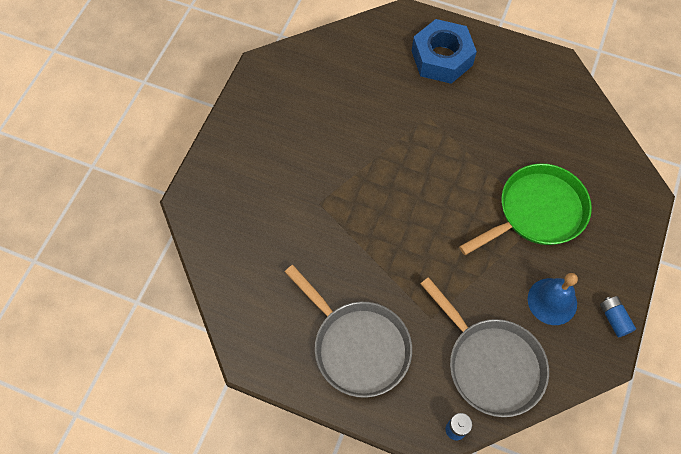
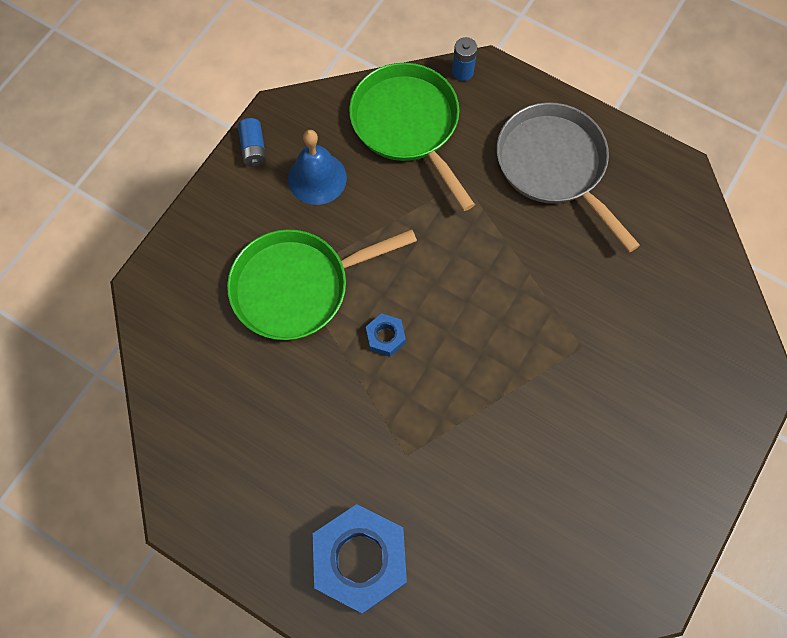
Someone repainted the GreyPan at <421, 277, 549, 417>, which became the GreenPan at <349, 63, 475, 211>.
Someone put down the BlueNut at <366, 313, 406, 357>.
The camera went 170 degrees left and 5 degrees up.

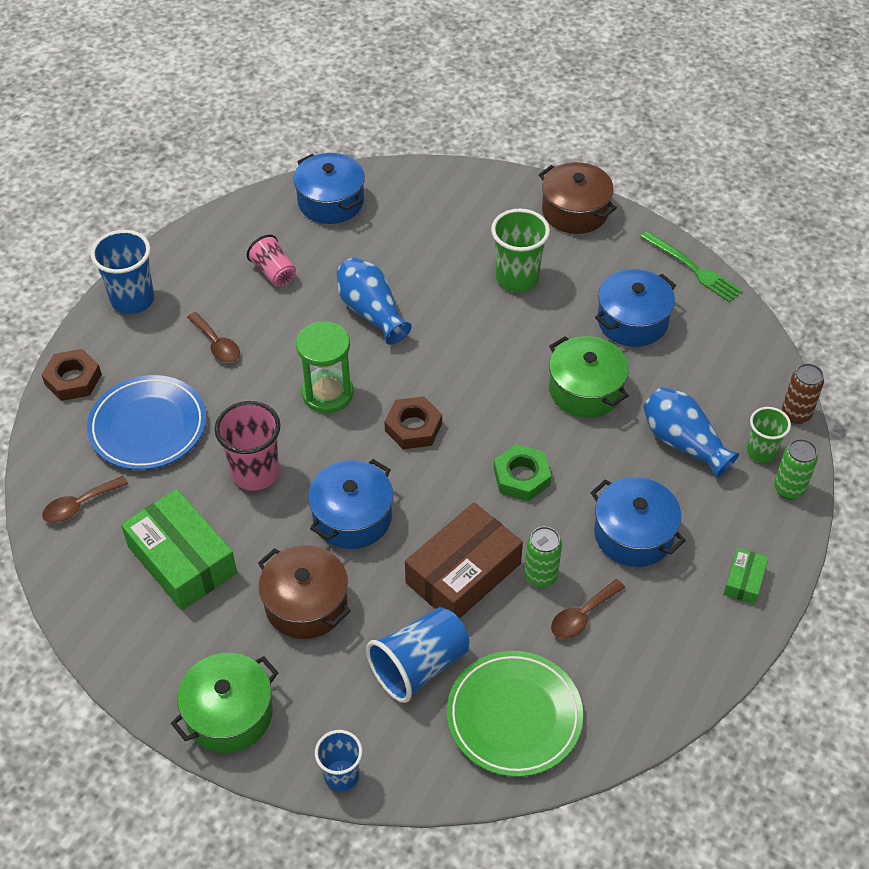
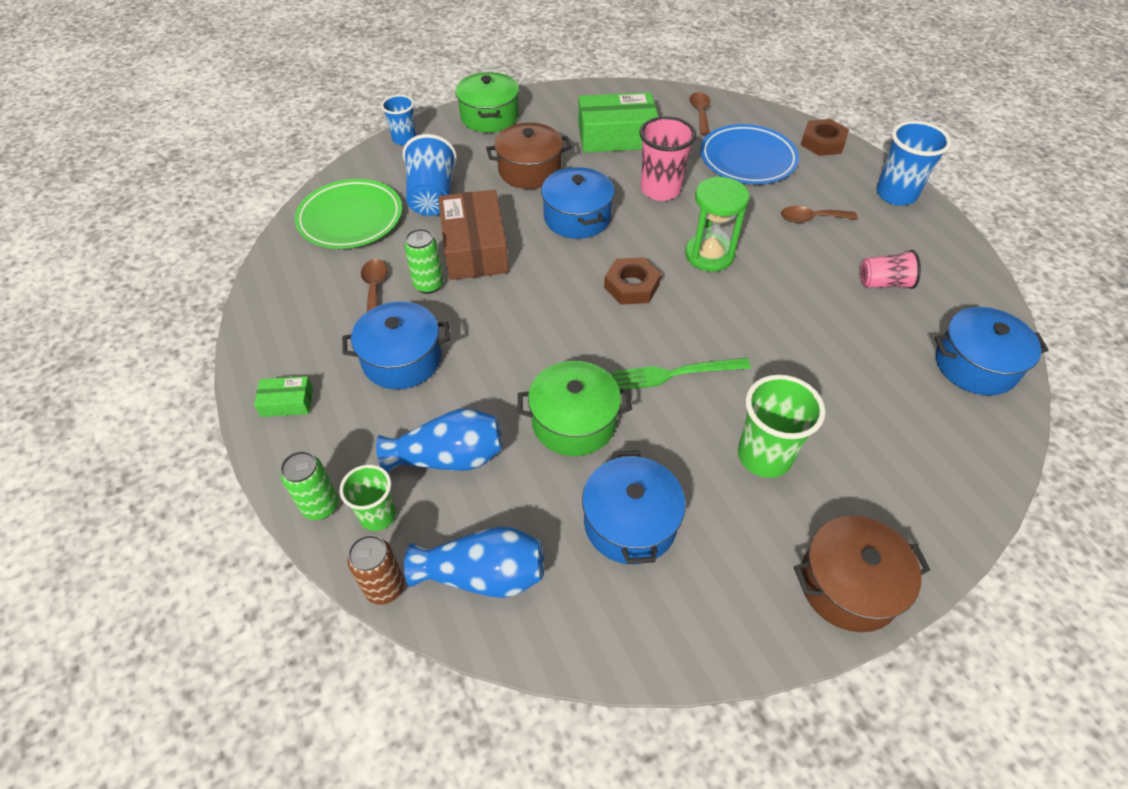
Someone carried the GreenFork from <641, 231, 742, 303> to <612, 358, 751, 389>.
Someone carried the BlueVase from <337, 257, 412, 344> to <404, 526, 544, 598>.
Someone took away the GreenNut at <494, 444, 551, 501>.
Someone rotated the GreenBox at <723, 548, 769, 605> by 60 degrees counterclockwise.
The camera went 125 degrees right and 0 degrees up.

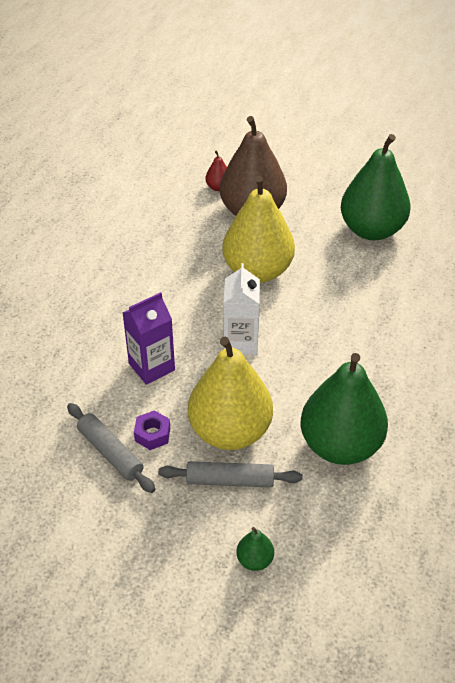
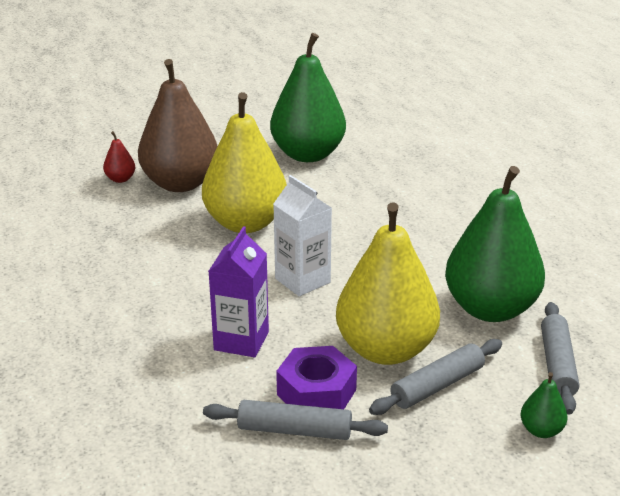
Someone scaled the PurpleNut at <134, 410, 170, 450> by 1.61.
Someone put down the GreyRollingPin at <541, 302, 579, 415>.
The camera went 40 degrees left and 15 degrees down.

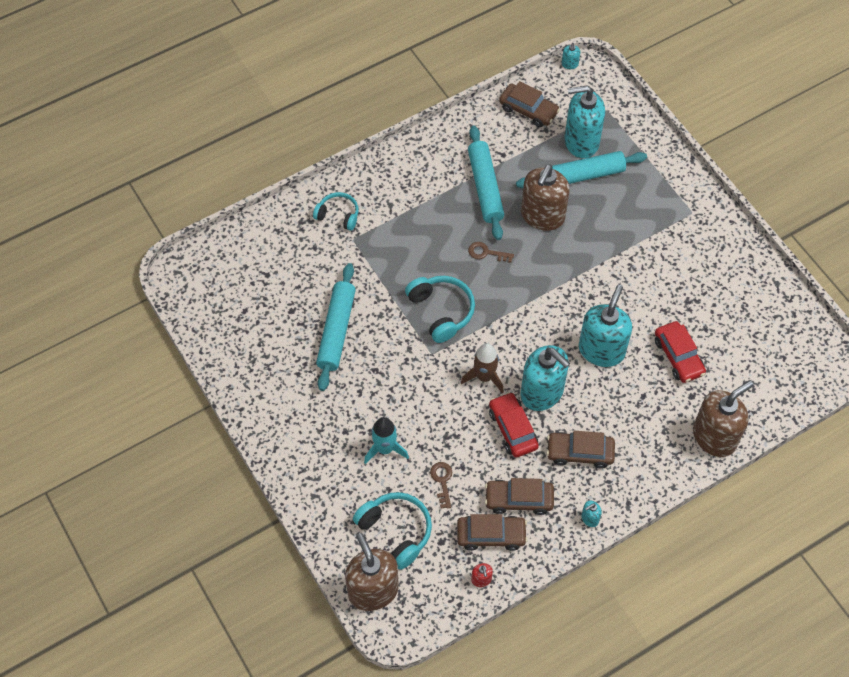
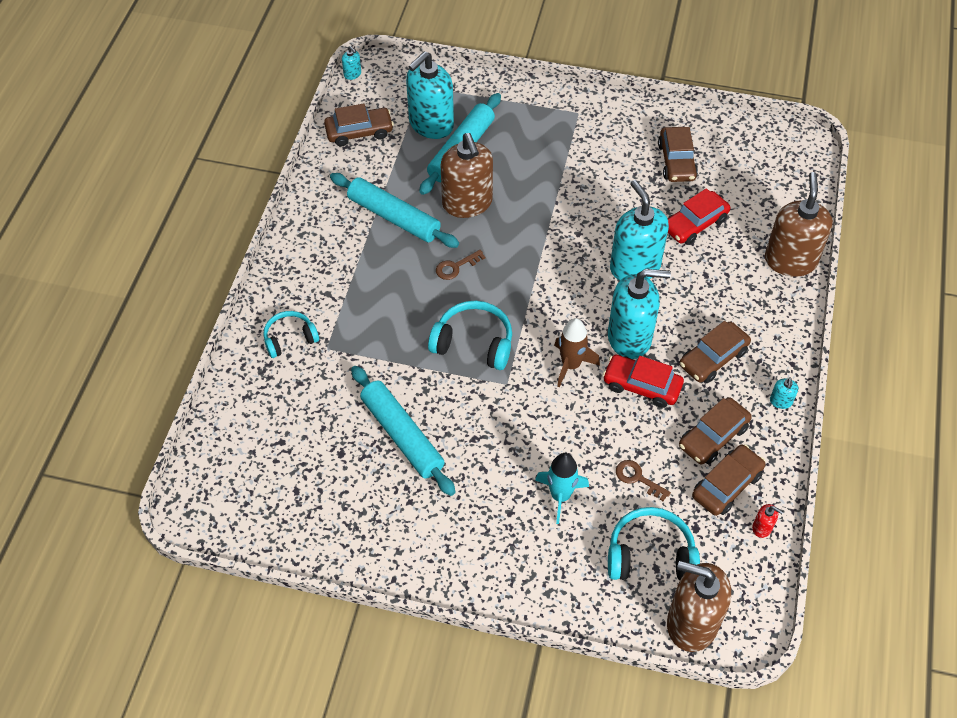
Someone rotated the RedCar at <655, 321, 706, 383> by 120 degrees clockwise.
Someone put down the BrownCar at <658, 127, 698, 182>.
The camera went 45 degrees left and 5 degrees down.

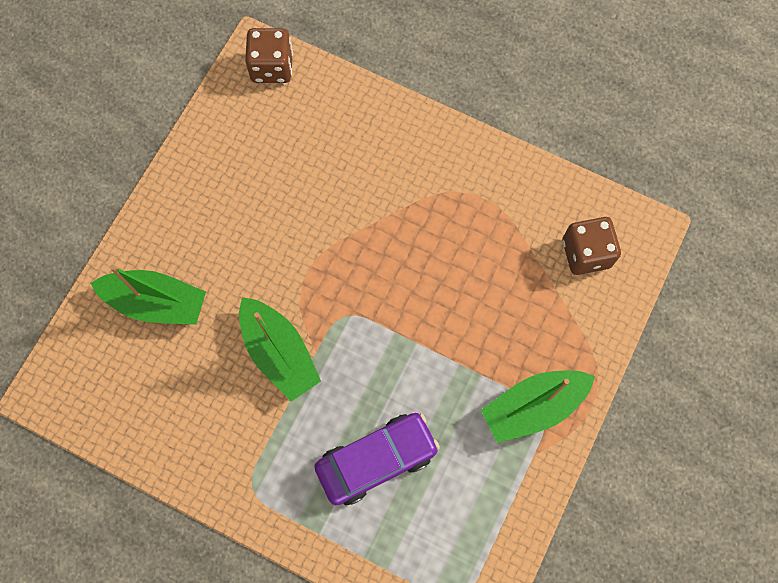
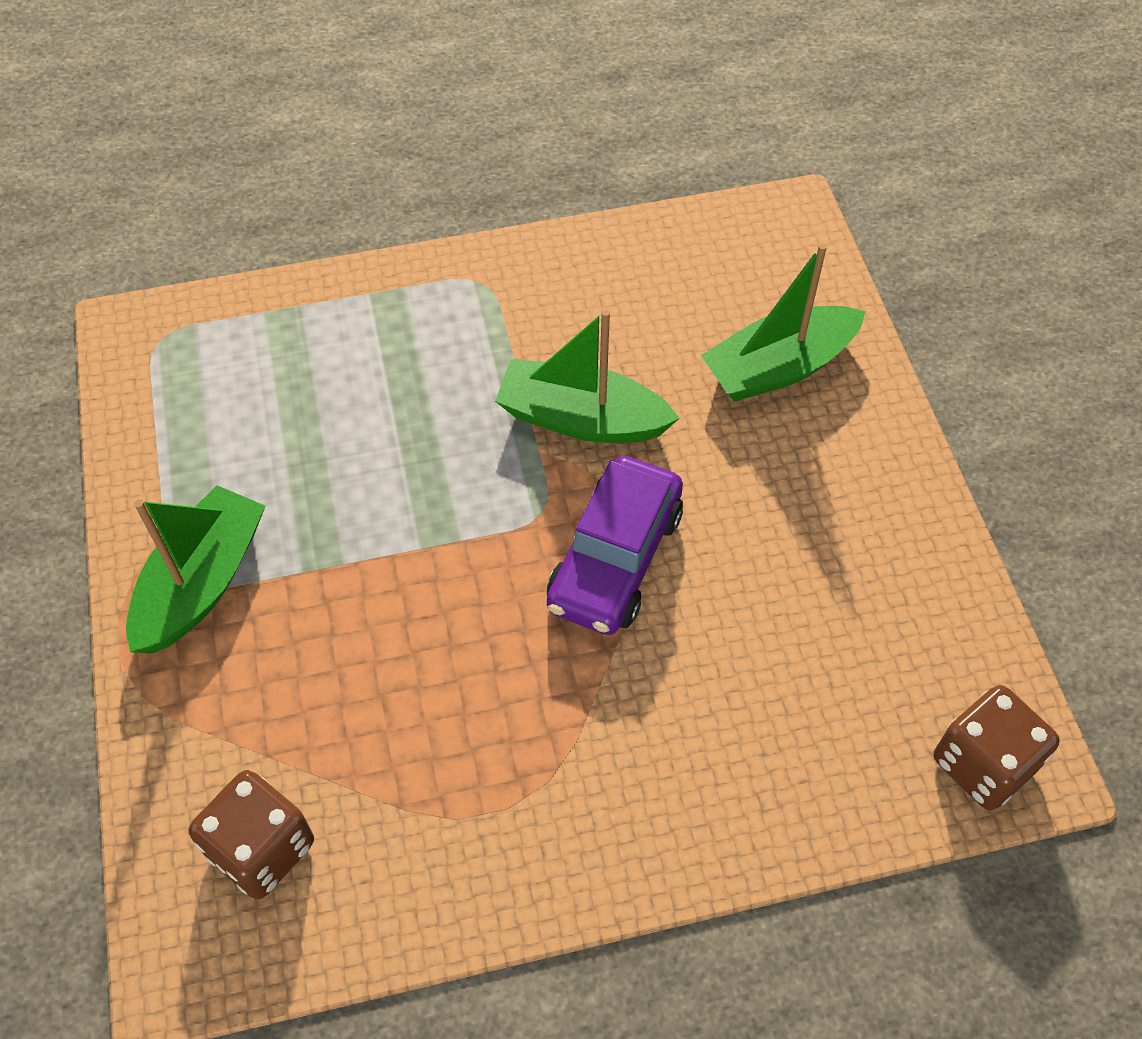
Someone carried the PurpleCar from <314, 413, 440, 505> to <547, 456, 683, 635>.
The camera went 140 degrees right and 15 degrees down.

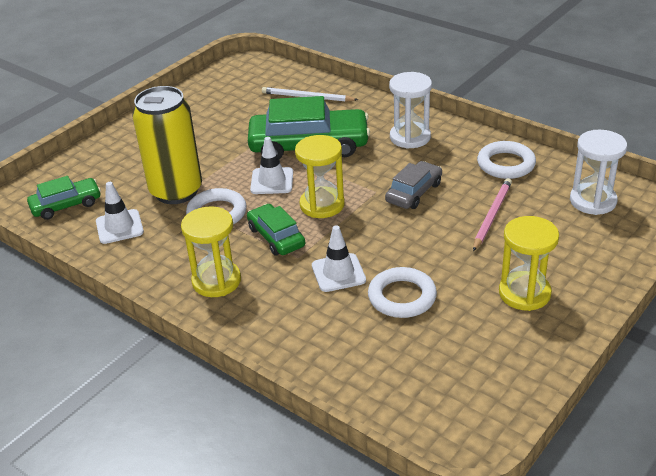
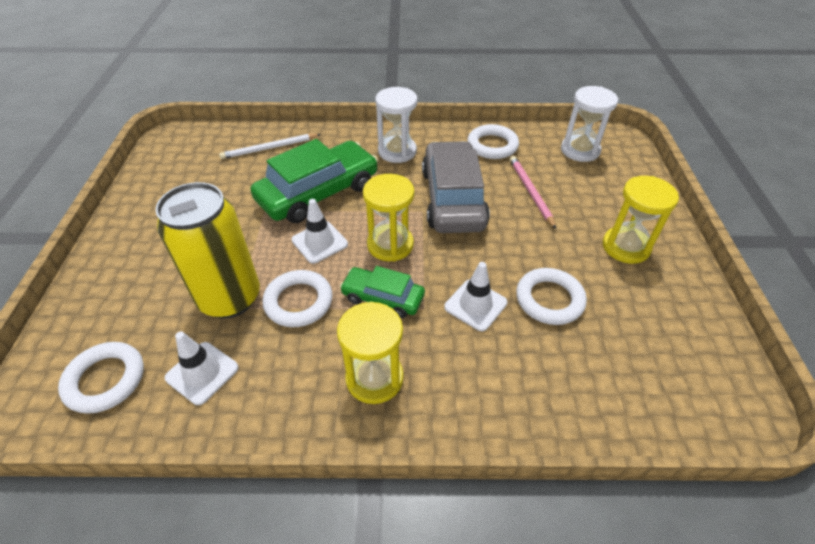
Someone scaled the GreyCar at <385, 161, 442, 209> by 1.83.
Someone swapped the GreenCar at <27, 176, 101, 220> for the WhiteRing at <58, 342, 144, 414>.
The camera went 40 degrees left and 10 degrees up.

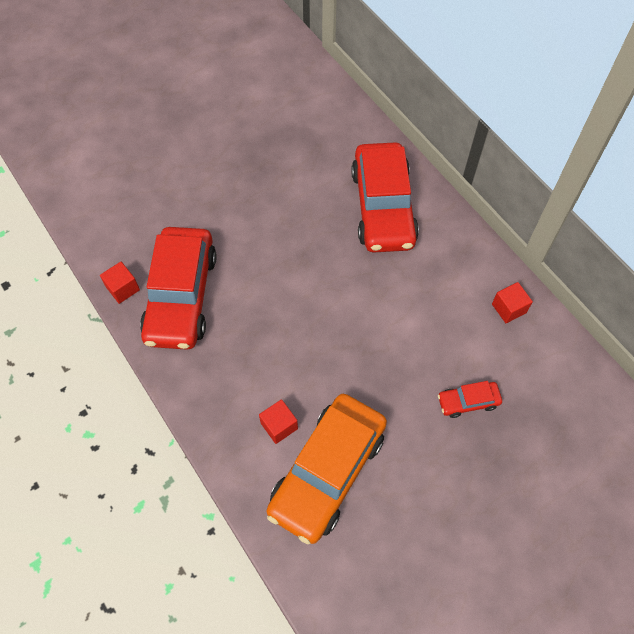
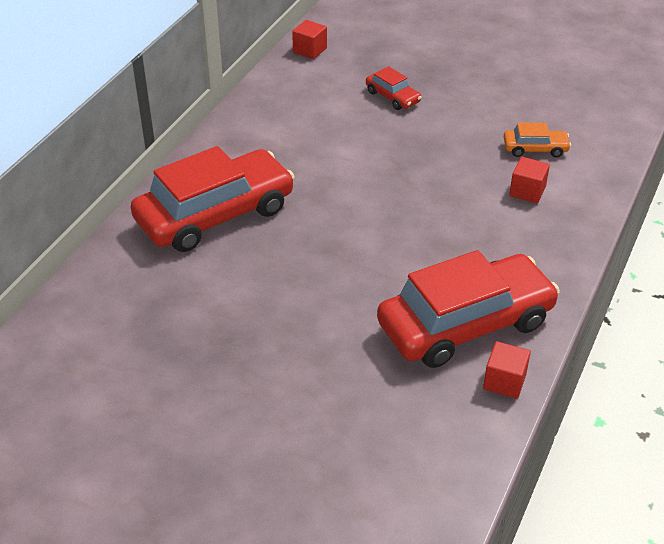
Someone carried the RedCube from <492, 282, 533, 323> to <292, 20, 327, 59>.
Someone scaled the OrangeCar at <266, 394, 387, 544> by 0.44.
The camera went 120 degrees left and 20 degrees down.

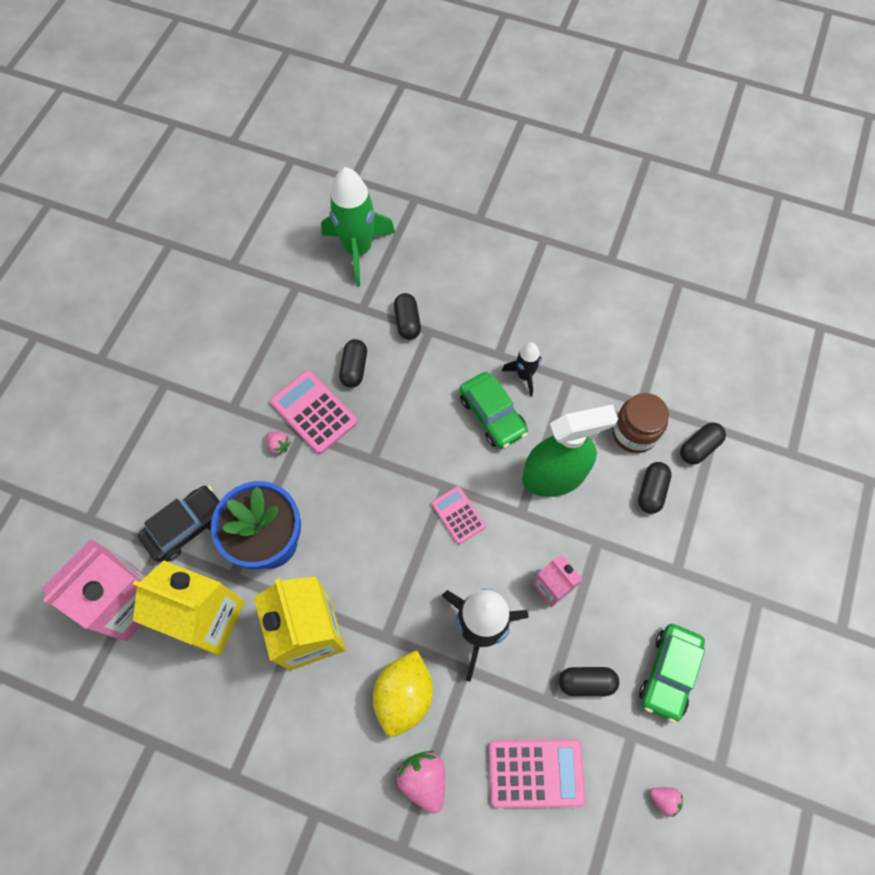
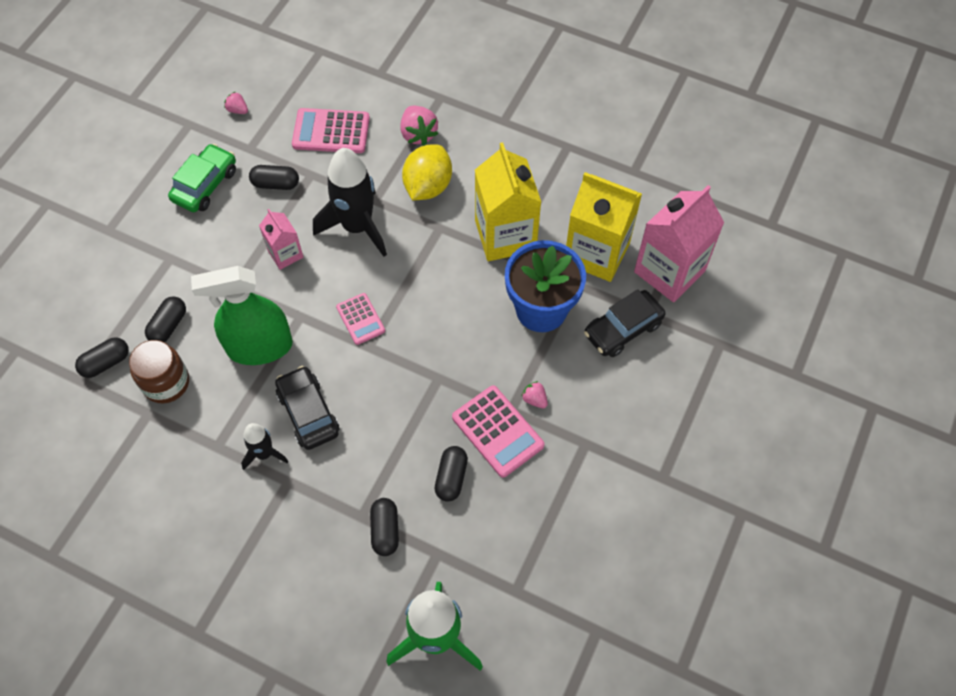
Someone repainted the GreenCar at <460, 372, 528, 449>, which became the BlackCar at <275, 366, 339, 450>.
The camera went 175 degrees left and 5 degrees down.

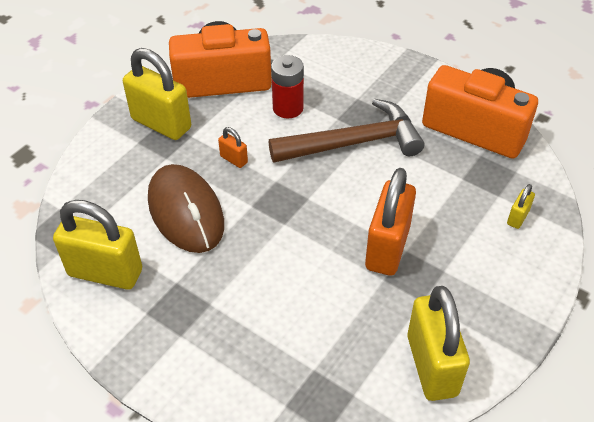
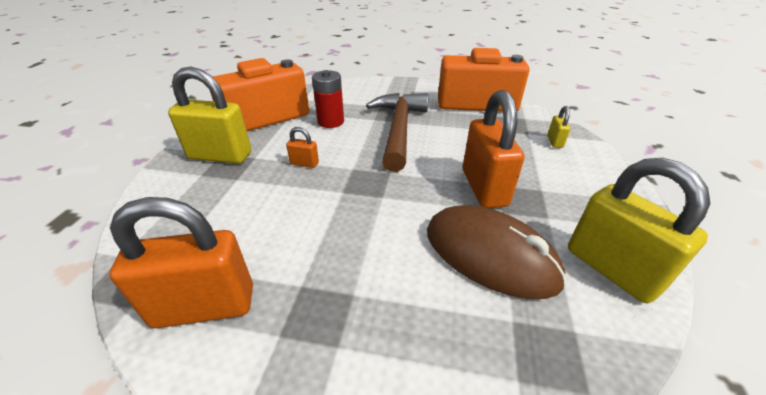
Someone rotated the BrownHammer at <269, 99, 424, 163> by 45 degrees counterclockwise.
Someone carried the BrownMouse from <148, 164, 224, 253> to <427, 205, 567, 299>.
Someone repainted the YellowPadlock at <53, 200, 142, 290>, which became the OrangePadlock at <109, 197, 253, 328>.
The camera went 25 degrees left and 10 degrees down.

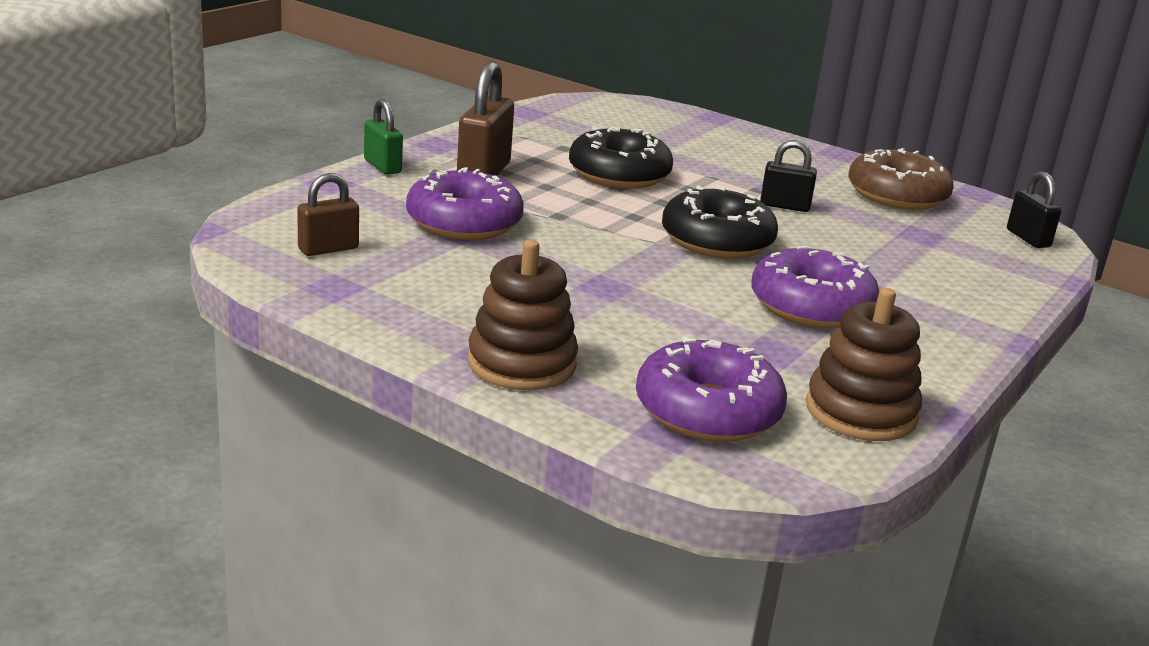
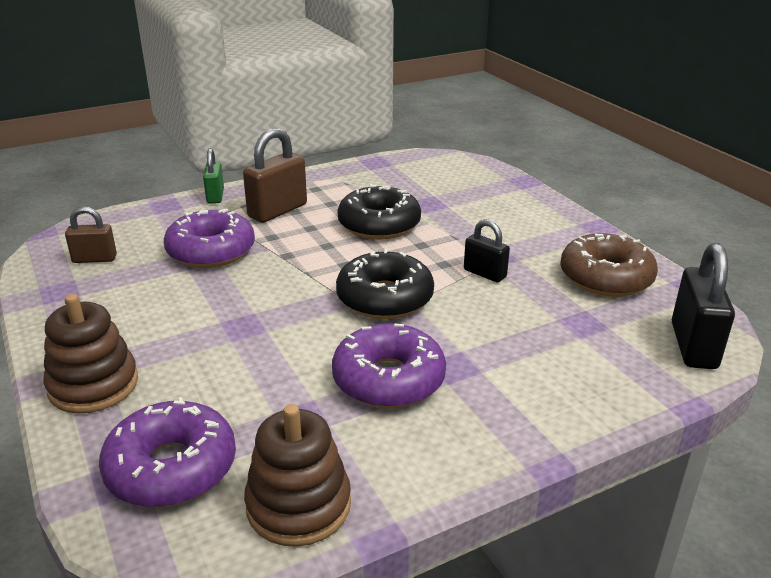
Someone scaled the BlackPadlock at <1007, 171, 1061, 248> by 1.65.
The camera went 30 degrees right and 5 degrees up.

